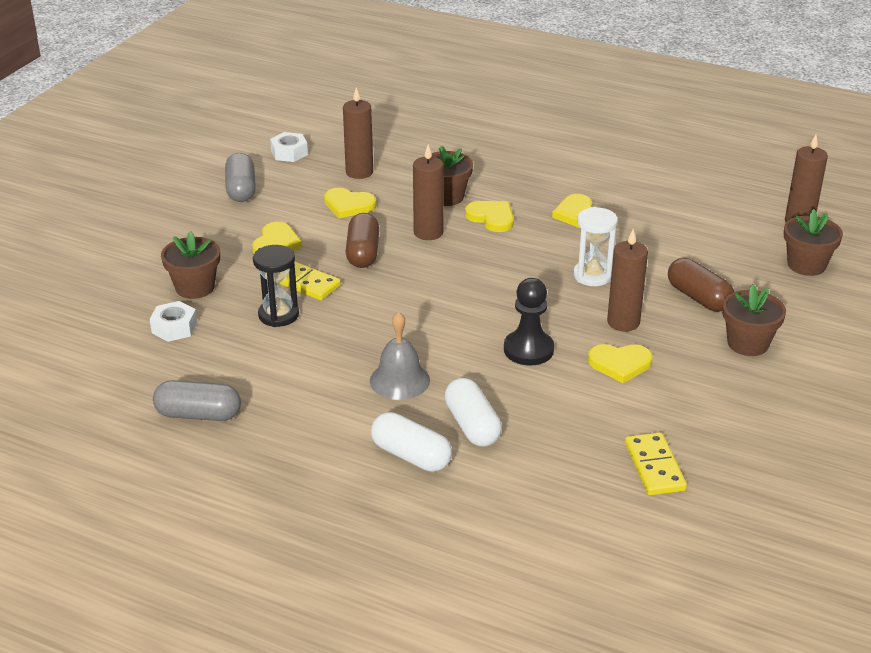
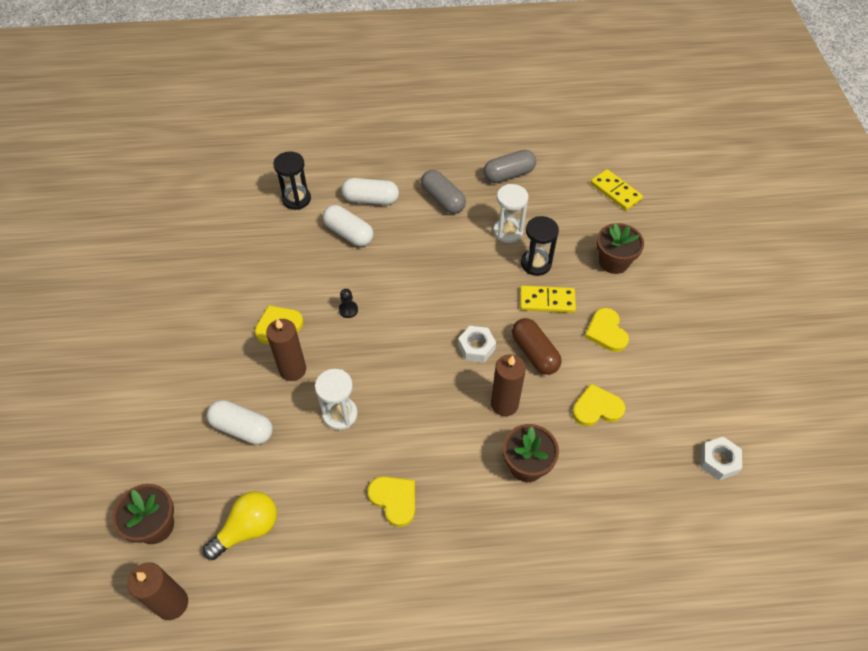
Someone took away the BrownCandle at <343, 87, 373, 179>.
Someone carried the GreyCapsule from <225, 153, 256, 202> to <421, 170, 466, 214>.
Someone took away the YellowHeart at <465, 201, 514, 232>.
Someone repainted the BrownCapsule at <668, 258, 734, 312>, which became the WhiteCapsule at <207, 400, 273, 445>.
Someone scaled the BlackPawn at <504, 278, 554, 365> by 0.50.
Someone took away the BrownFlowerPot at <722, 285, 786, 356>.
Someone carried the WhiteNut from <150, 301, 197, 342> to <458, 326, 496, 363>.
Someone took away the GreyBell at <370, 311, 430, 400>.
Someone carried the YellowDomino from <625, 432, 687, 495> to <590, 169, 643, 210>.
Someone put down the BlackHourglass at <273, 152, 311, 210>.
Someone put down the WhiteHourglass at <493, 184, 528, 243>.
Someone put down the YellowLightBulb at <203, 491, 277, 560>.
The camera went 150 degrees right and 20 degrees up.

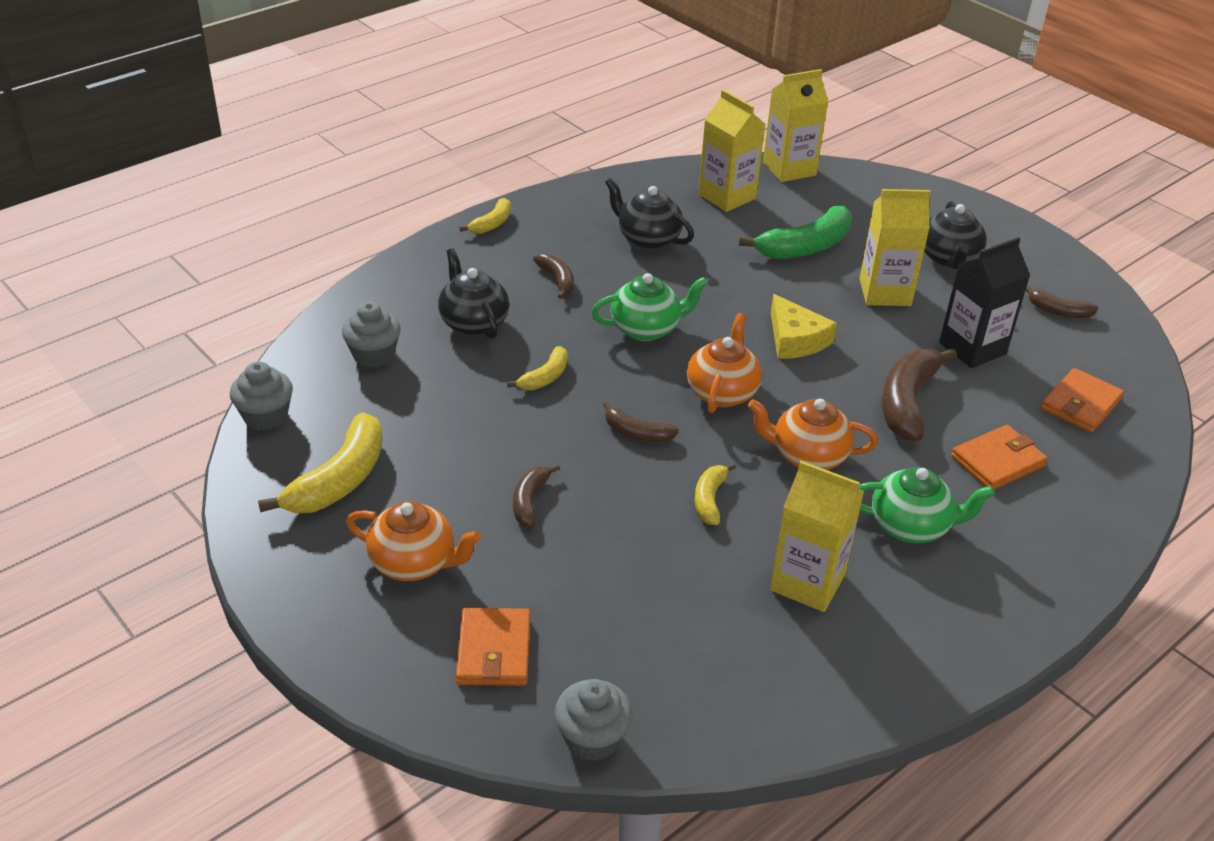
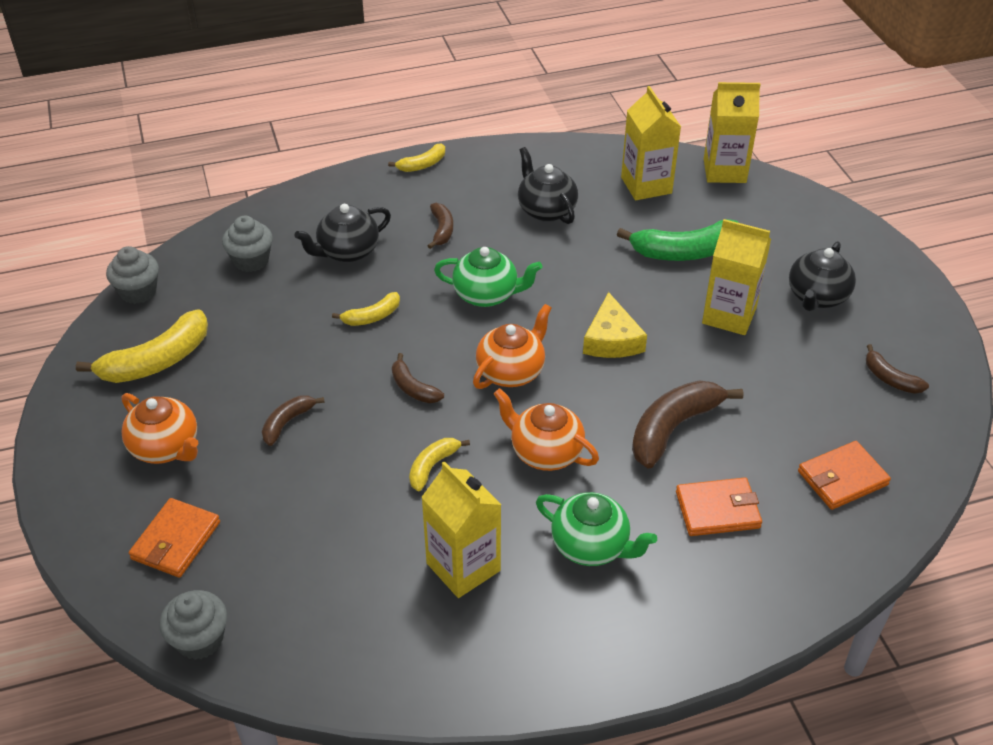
Someone took away the BlackCarton at <939, 237, 1030, 368>.
Someone rotated the BlackTeapot at <438, 248, 509, 339> by 120 degrees counterclockwise.
The camera went 25 degrees right and 5 degrees up.

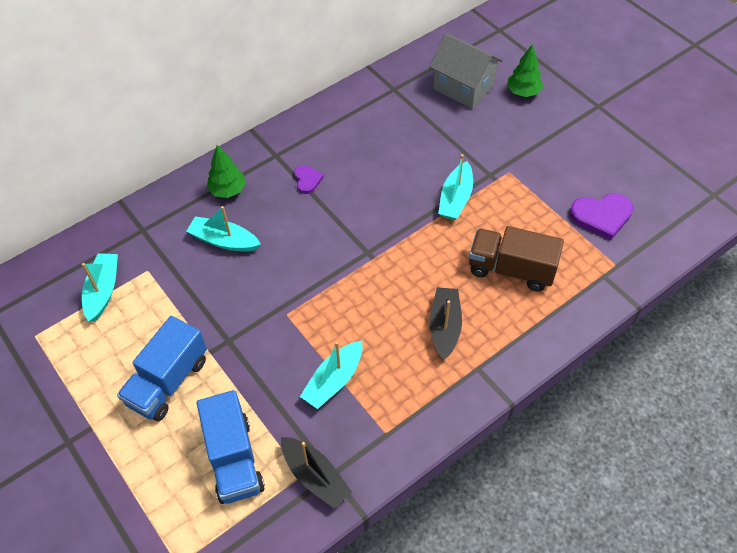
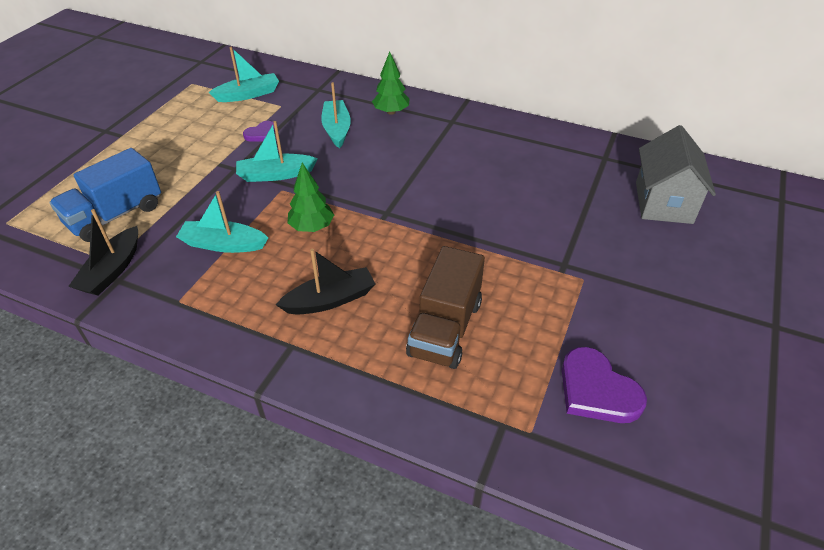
Someone carried the GreenTree from <507, 44, 543, 97> to <287, 163, 334, 232>.
Someone carried the TurquoiseBoat from <438, 154, 473, 220> to <236, 121, 318, 182>.
Someone carried the PurpleHeart from <294, 165, 324, 194> to <243, 121, 275, 142>.
Someone rotated the BrownTruck at <469, 226, 564, 292> by 150 degrees counterclockwise.
Someone took away the BlueTruck at <117, 316, 207, 421>.
The camera went 60 degrees right and 10 degrees down.

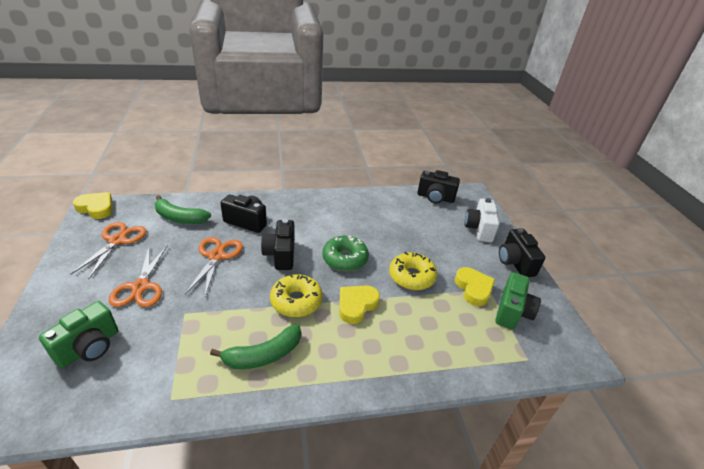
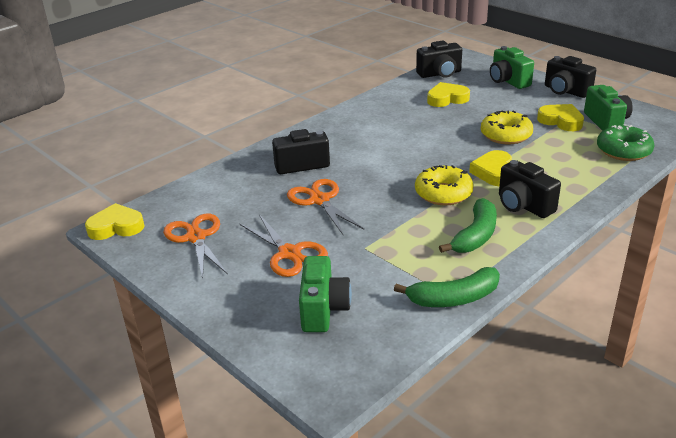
Someone carried the GreenBanana from <155, 195, 211, 224> to <394, 267, 500, 307>.
Someone repainted the WhiteCamera at <464, 198, 499, 243>, which became the GreenCamera at <490, 46, 534, 89>.
Someone carried the BlackCamera from <261, 219, 295, 270> to <499, 160, 561, 218>.
Someone carried the GreenDonut from <323, 235, 369, 271> to <597, 125, 655, 161>.
Someone put down the YellowHeart at <427, 82, 470, 107>.
The camera went 30 degrees left and 5 degrees down.

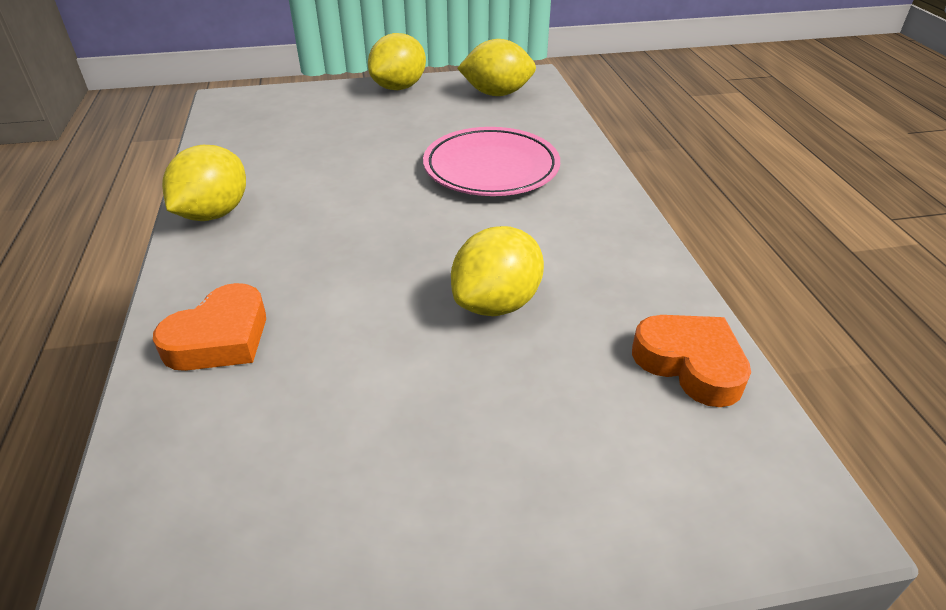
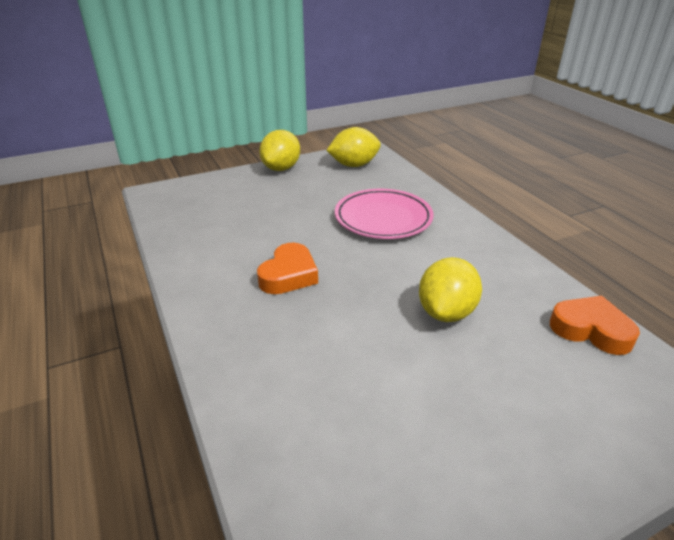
Someone took away the YellowLemon at <162, 145, 246, 221>.
Someone carried the OrangeHeart from <153, 283, 266, 371> to <257, 242, 318, 294>.
The camera went 15 degrees left and 5 degrees down.

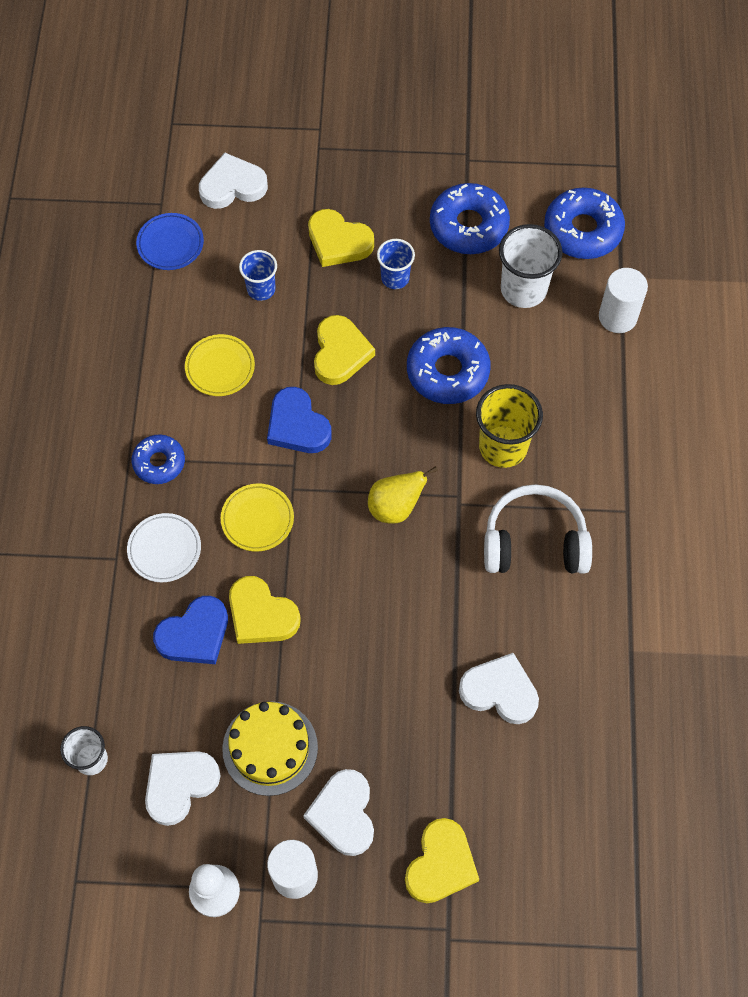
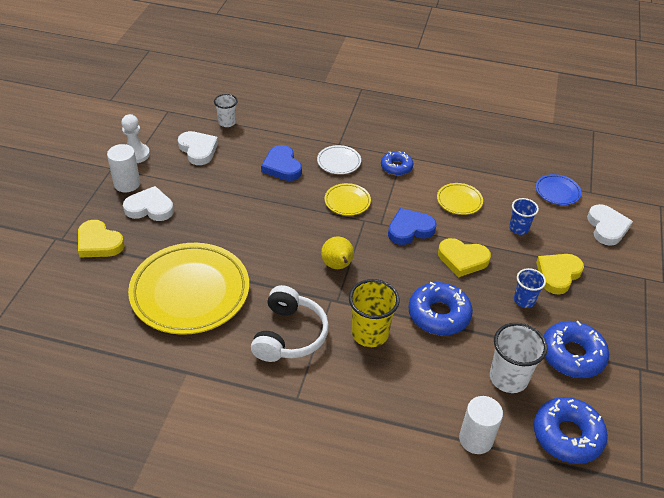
Someone took away the YellowHeart at <229, 576, 301, 644>.
Someone swapped the WhiteHeart at <459, 653, 539, 724> for the YellowPlate at <128, 243, 249, 335>.
Someone took away the YellowCake at <222, 701, 318, 796>.
The camera went 100 degrees right and 20 degrees down.

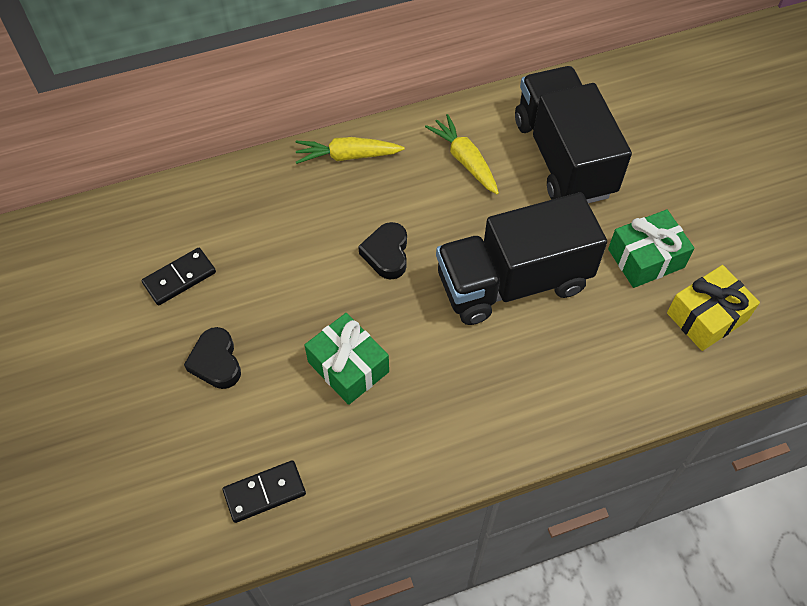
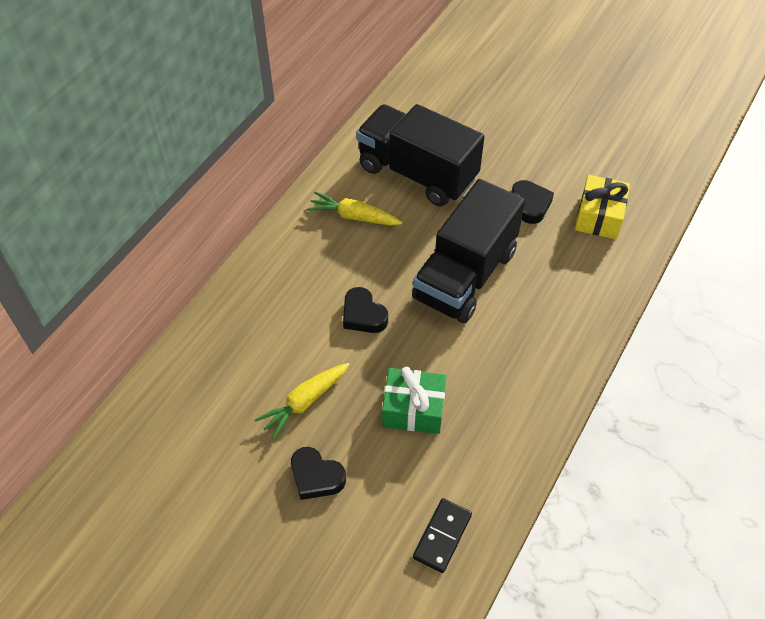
Someone carried the YellowCarrot from <295, 137, 405, 164> to <255, 363, 350, 440>.
Someone swapped the GreenGift at <608, 209, 694, 288> for the BlackHeart at <511, 180, 554, 224>.
Someone took away the BlackDomino at <142, 248, 216, 305>.
The camera went 40 degrees left and 5 degrees down.

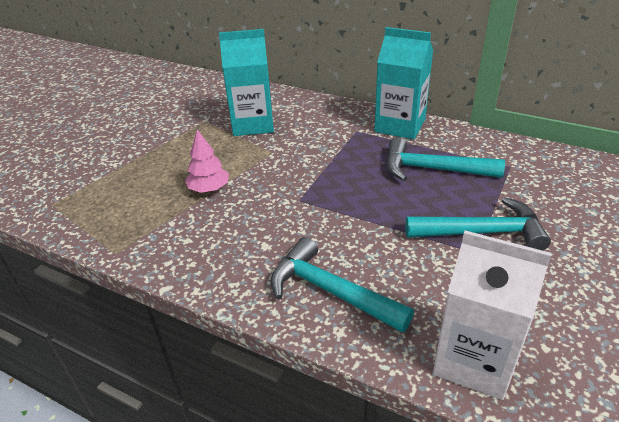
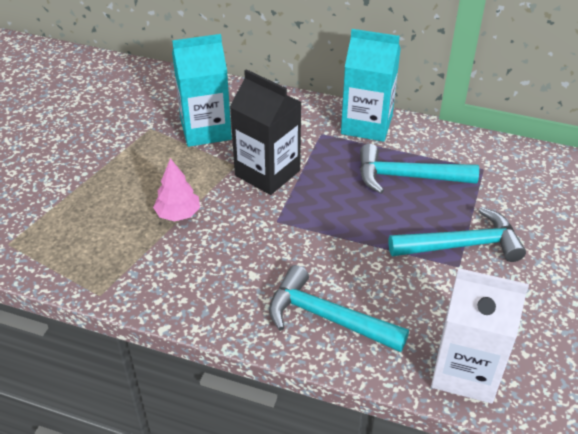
Someone put down the BlackCarton at <230, 69, 301, 195>.
The camera went 10 degrees left and 5 degrees up.

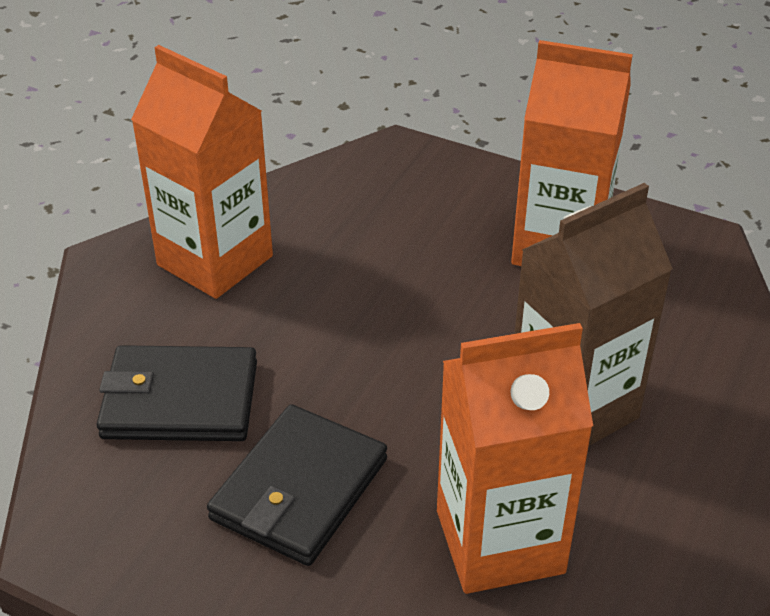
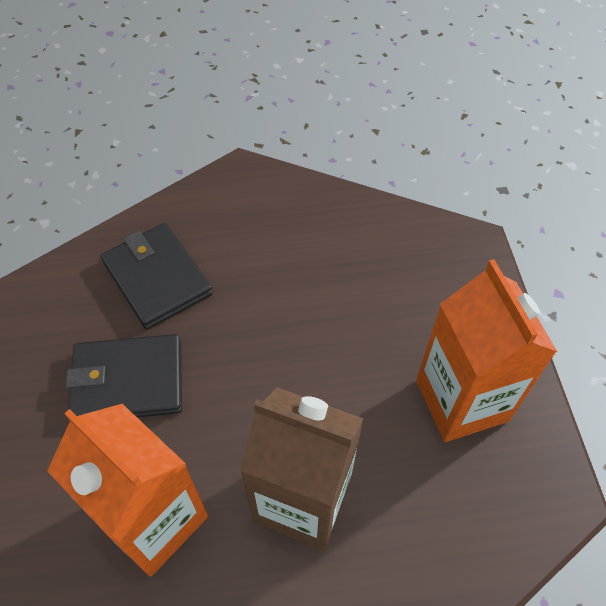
Someone took away the OrangeCarton at <131, 45, 273, 299>.
The camera went 55 degrees right and 15 degrees up.

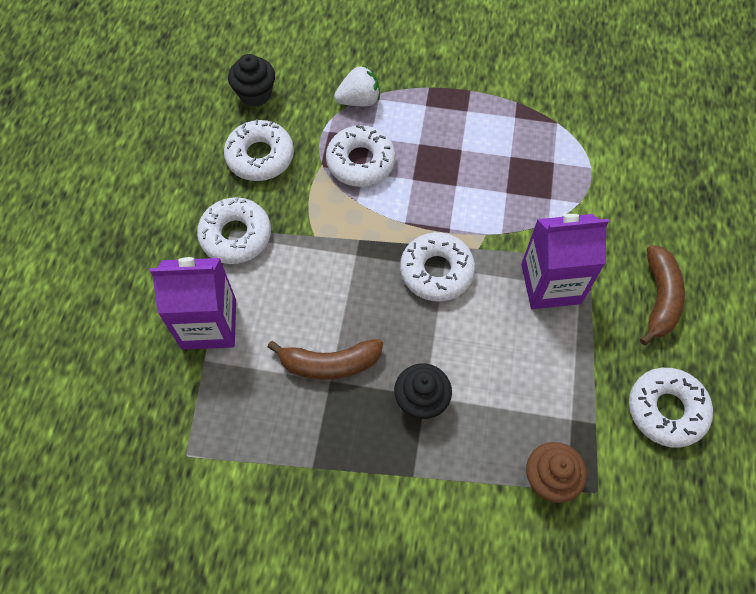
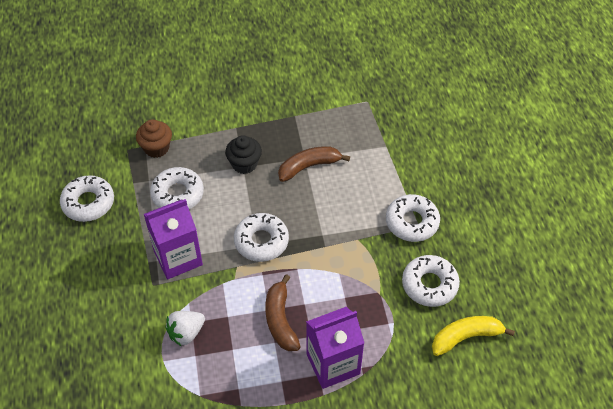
Someone swapped the BlackCupcake at <228, 54, 275, 107> for the YellowBanana at <432, 316, 515, 356>.
Someone carried the WhiteStrawberry from <334, 65, 380, 106> to <165, 311, 205, 346>.
Someone carried the WhiteDonut from <326, 125, 396, 187> to <150, 167, 204, 209>.
Someone carried the BrownBanana from <640, 245, 685, 345> to <265, 274, 301, 351>.
Someone carried the PurpleCarton from <150, 257, 236, 350> to <306, 307, 364, 389>.
The camera went 160 degrees right and 10 degrees down.

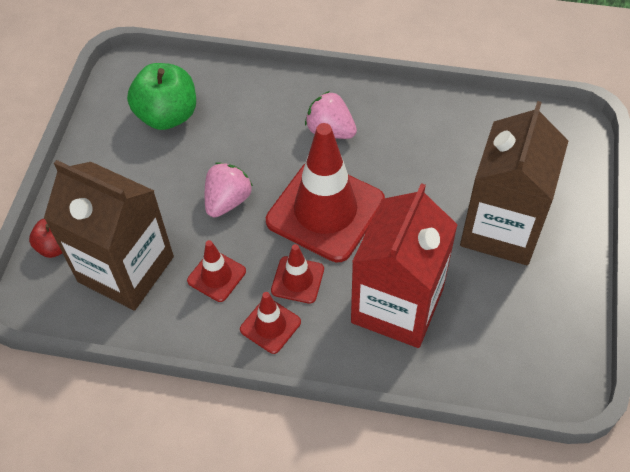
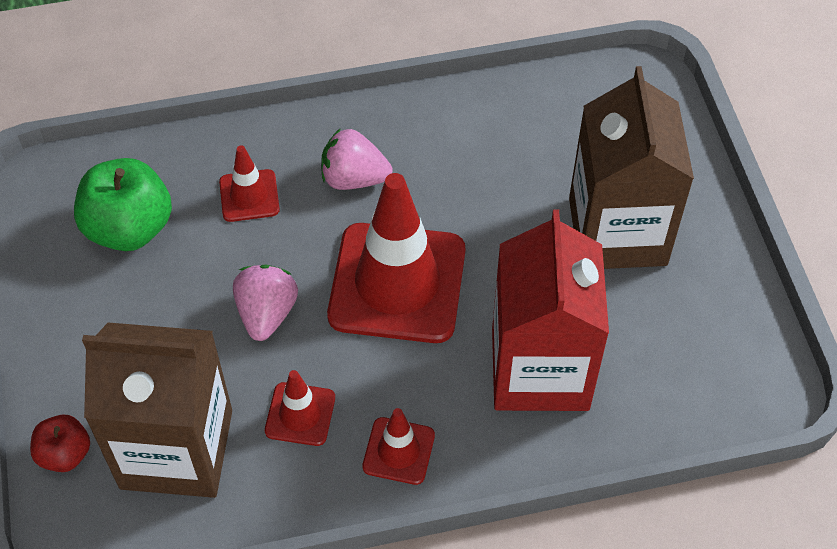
Someone carried the RedTrafficCone from <271, 244, 324, 304> to <219, 145, 280, 222>.
The camera went 25 degrees left and 0 degrees up.

